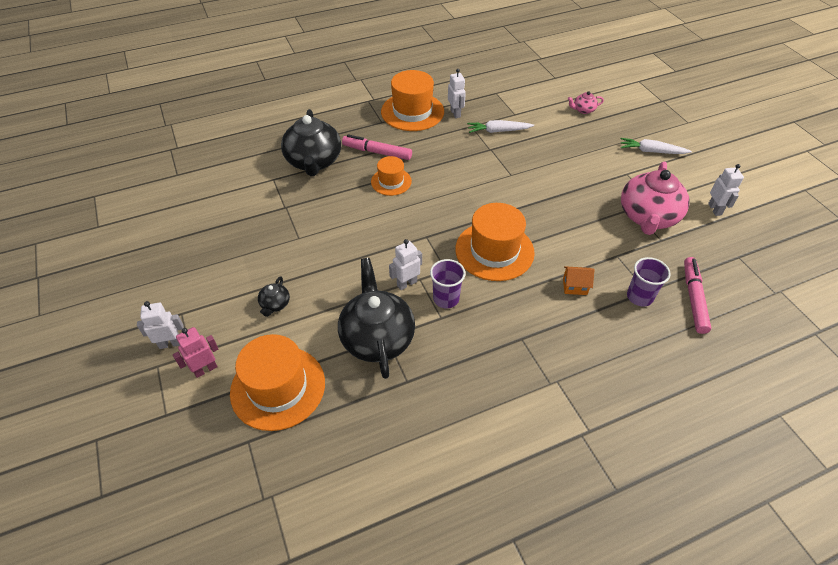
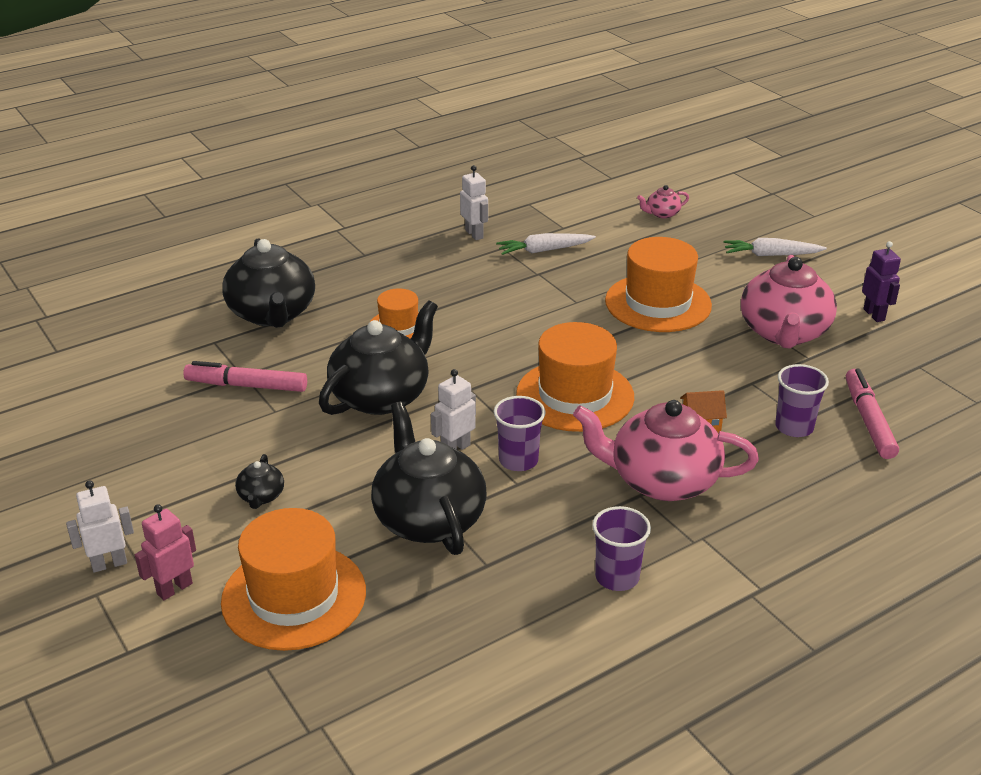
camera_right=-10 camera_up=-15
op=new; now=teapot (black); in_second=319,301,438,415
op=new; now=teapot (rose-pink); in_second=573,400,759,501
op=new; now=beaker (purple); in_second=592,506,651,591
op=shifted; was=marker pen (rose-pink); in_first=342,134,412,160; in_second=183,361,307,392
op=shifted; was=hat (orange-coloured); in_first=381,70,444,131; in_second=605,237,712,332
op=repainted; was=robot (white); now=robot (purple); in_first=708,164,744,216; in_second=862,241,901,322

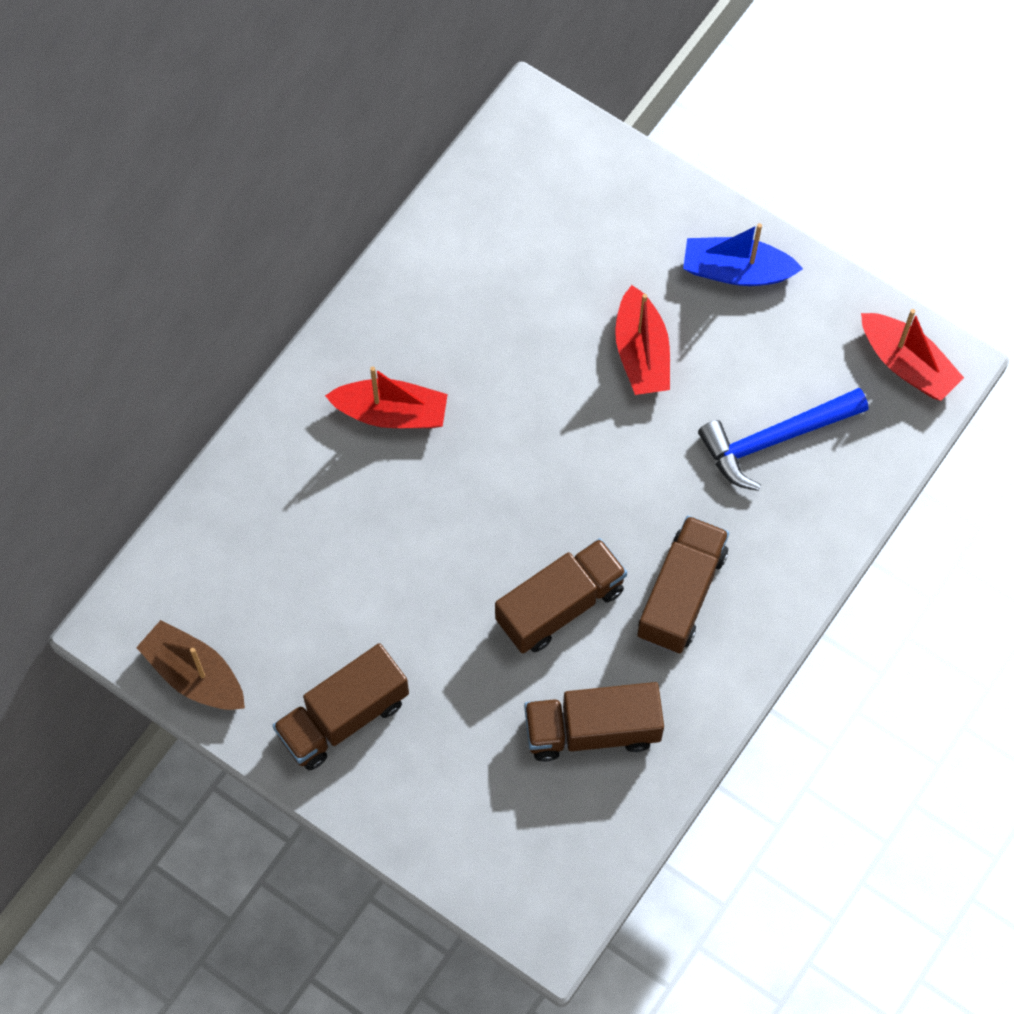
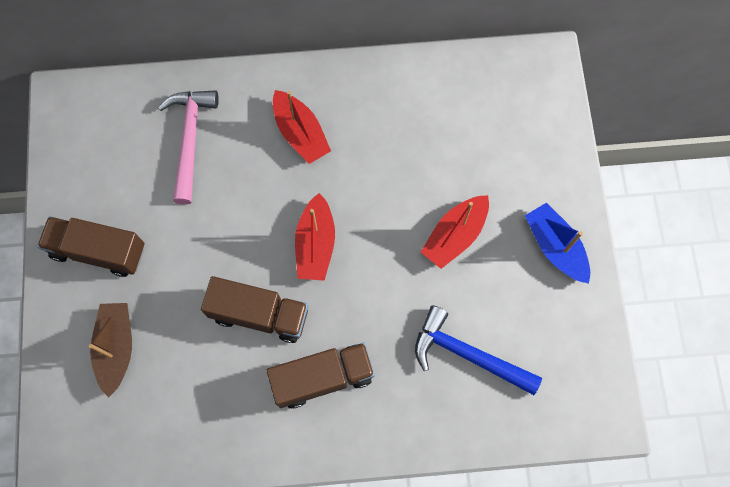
camera_right=50 camera_up=5
op=gone; was=lorry (russet); in_first=524,682,664,762
op=new; now=carpenter's hammer (rose-pink); in_second=158,90,219,205
op=shifted; was=boat (russet); in_first=136,620,245,710; in_second=89,303,132,398
op=shifted; was=boat (crimson); in_first=861,309,964,401; in_second=295,193,335,281

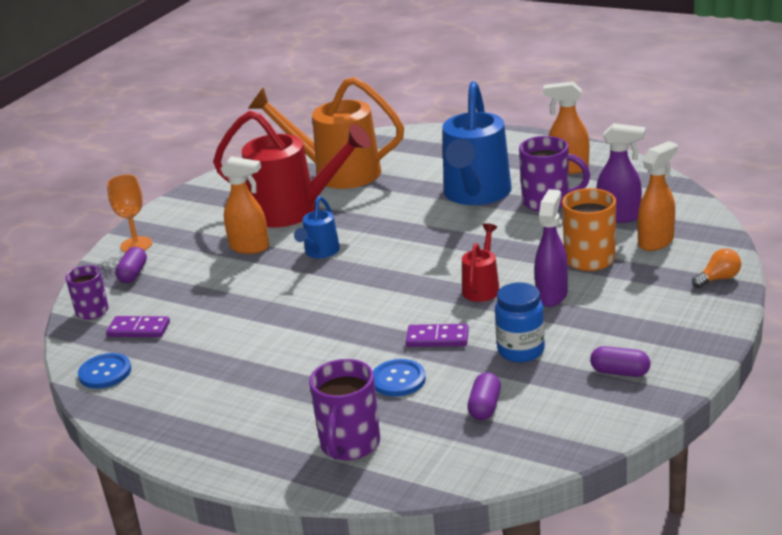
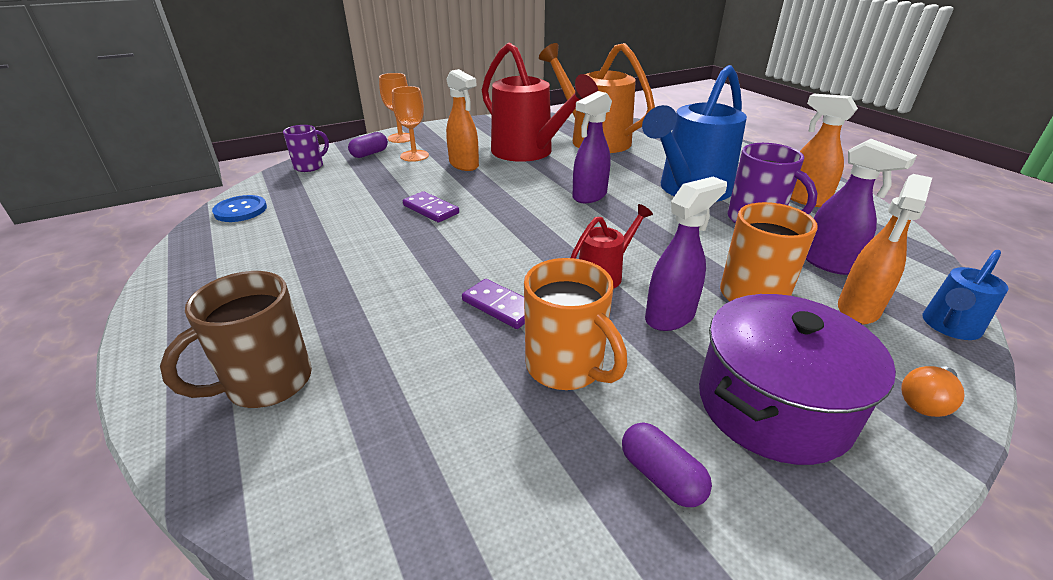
camera_right=30 camera_up=5
op=gone; was=shirt button (royal blue); in_first=373,359,426,397
op=gone; was=capsule (purple); in_first=467,372,501,420
op=new; now=wine glass (orange-coloured); in_second=392,86,429,162
op=new; now=sprayer (purple); in_second=573,91,612,203
op=new; now=pot (purple); in_second=699,294,896,465
op=shifted; was=domino tile (purple); in_first=106,316,170,338; in_second=403,191,459,222
op=shifted; was=watering can (royal blue); in_first=294,196,340,258; in_second=923,250,1008,340
op=swapped; was=preserve jar (royal blue); now=tea mug (orange-coloured); in_first=495,283,545,362; in_second=524,258,627,390
op=repainted; was=tea mug (purple); now=tea mug (russet); in_first=309,359,380,460; in_second=160,271,312,408
op=rotated; was=sprayer (orange-coloured); in_first=637,141,678,251; in_second=838,174,932,325; clockwise=135
op=rotated; was=light bulb (orange-coloured); in_first=692,248,741,288; in_second=901,366,965,417; clockwise=135

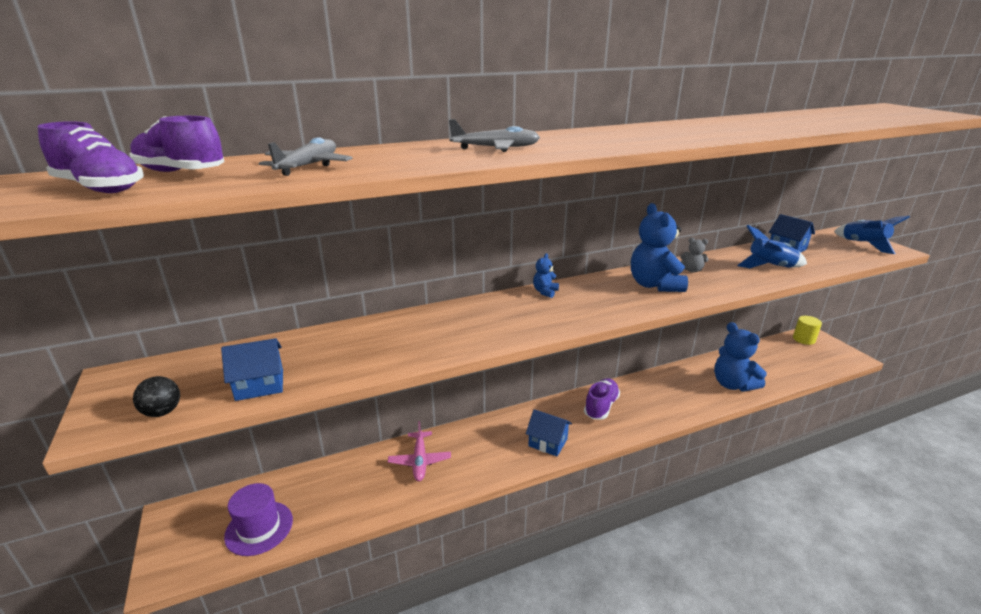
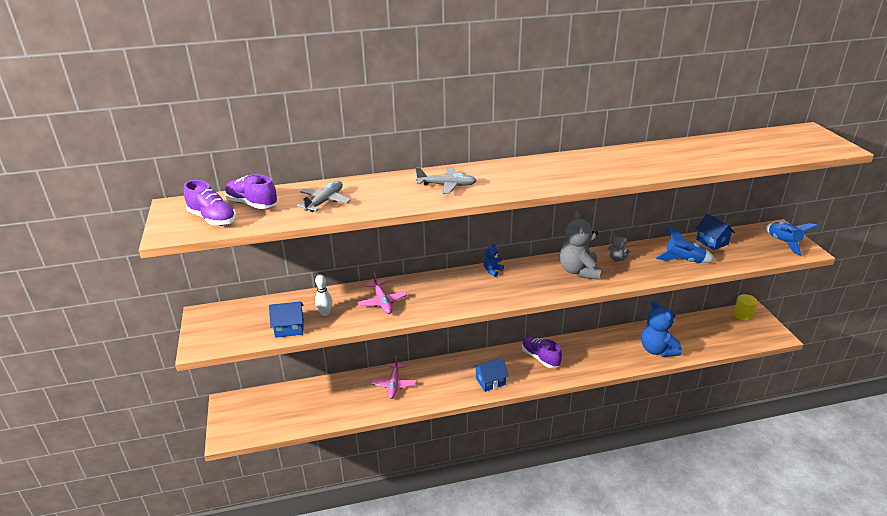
camera_right=10 camera_up=5
op=gone; was=play ball (black); in_first=133,376,180,417
op=gone; was=hat (purple); in_first=224,483,293,556
op=new; now=skittle (white); in_second=315,274,332,316
op=new; now=plane (rose-pink); in_second=357,273,408,314
op=repainted; was=teddy bear (royal blue); now=teddy bear (grey); in_first=631,203,688,292; in_second=560,211,601,280
op=rotated; was=house (royal blue); in_first=526,409,572,456; in_second=473,358,509,392; clockwise=-60
op=rotated; was=shoe (purple); in_first=584,378,620,419; in_second=522,336,562,368; clockwise=-75

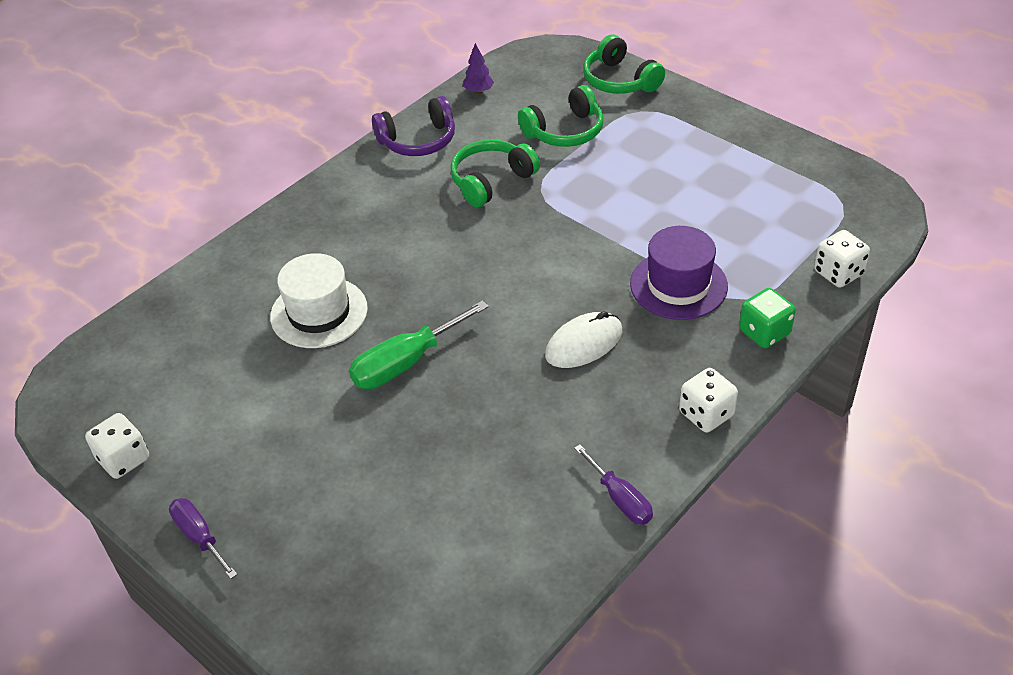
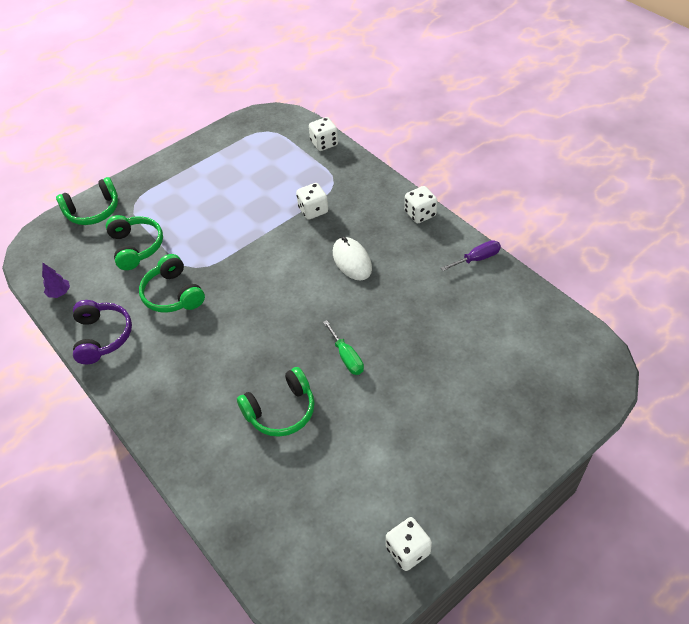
camera_right=-80 camera_up=5
op=gone; was=hand screwdriver (purple); in_first=169,498,238,579
op=gone; was=die (emerald); in_first=739,288,796,348
op=swapped; was=hat (white); now=over-ear headphones (emerald); in_first=270,253,368,348; in_second=237,367,315,437
op=swapped; was=hat (purple); now=die (white); in_first=630,226,728,320; in_second=296,183,328,220
op=scaled; was=hand screwdriver (emerald); in_first=349,300,489,389; in_second=323,320,364,375; ratio=0.63

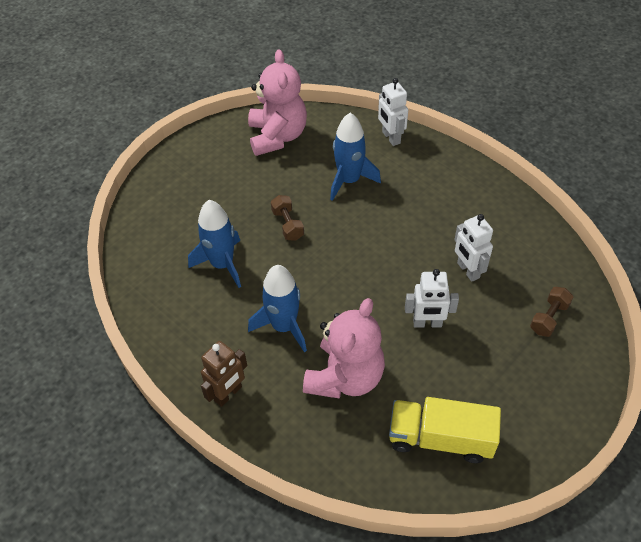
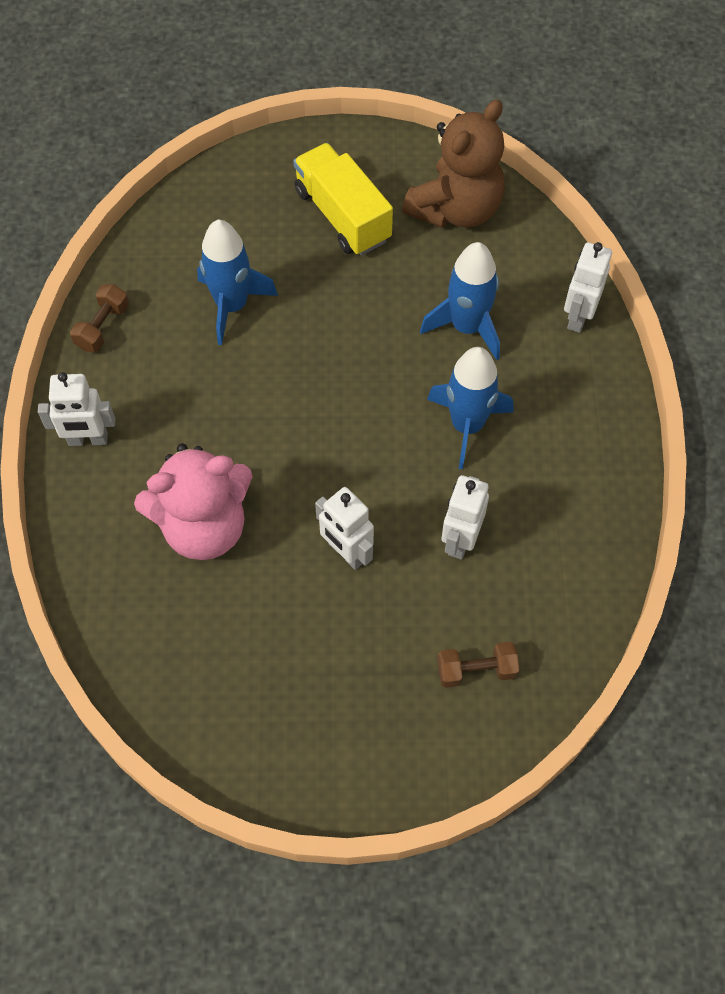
camera_right=45 camera_up=10
op=shifted; was=spaceship (royal blue); in_first=248,265,307,352; in_second=427,347,514,469
op=shifted; was=free weight (russet); in_first=271,195,304,241; in_second=70,284,129,352
op=shifted; was=lorry (bright yellow); in_first=389,397,501,463; in_second=293,143,393,256
op=repainted; was=robot (russet); now=robot (white); in_first=201,341,247,407; in_second=38,372,115,446
op=repainted; was=teddy bear (rose-pink); now=teddy bear (russet); in_first=248,49,307,156; in_second=402,99,505,228

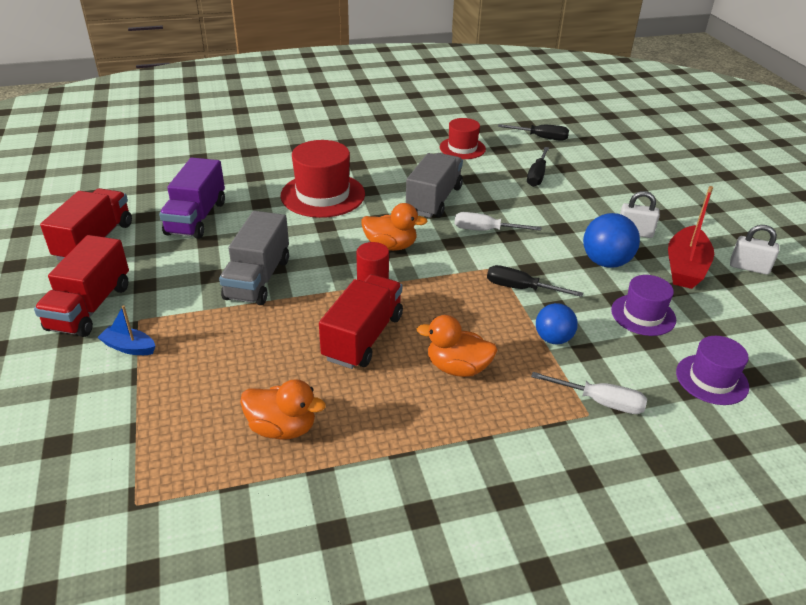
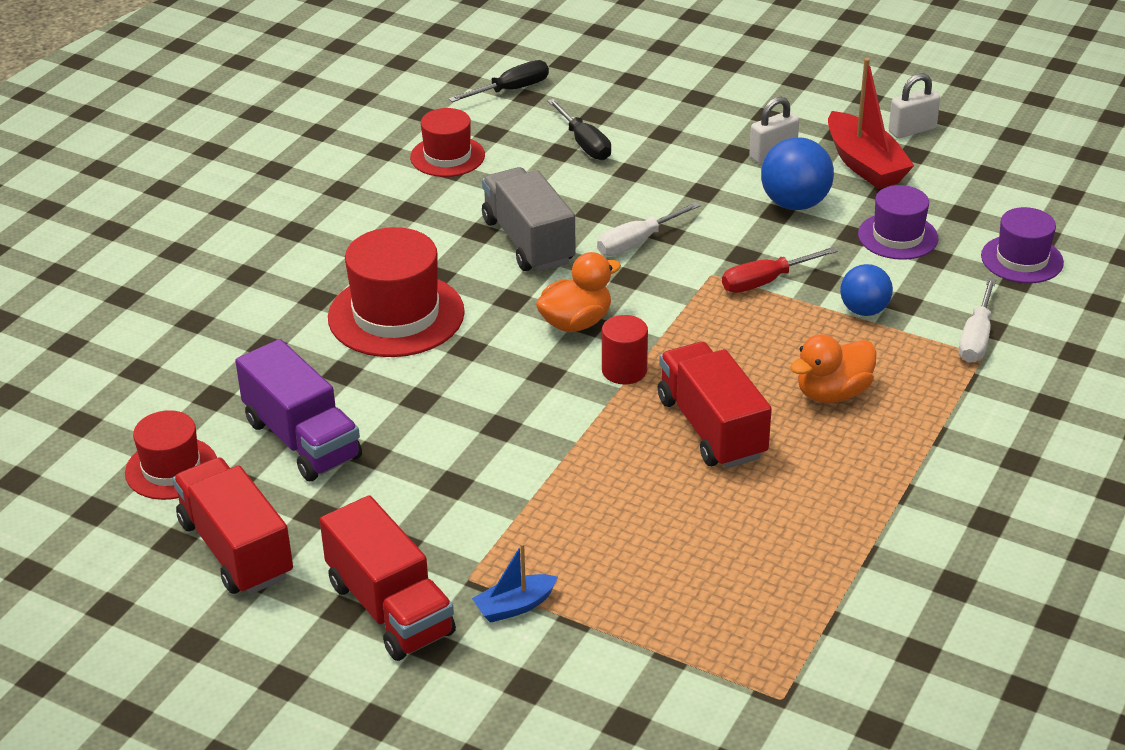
camera_right=-45 camera_up=0
op=gone; was=lorry (grey); in_first=219,211,289,305
op=gone; was=toy duck (orange-coloured); in_first=240,379,326,440
op=new; now=hat (crimson); in_second=125,410,217,500
op=repainted; was=hand screwdriver (black); now=hand screwdriver (crimson); in_first=487,265,583,297; in_second=722,247,838,293
op=rotated; was=hand screwdriver (white); in_first=531,372,647,414; in_second=958,278,996,362; clockwise=135

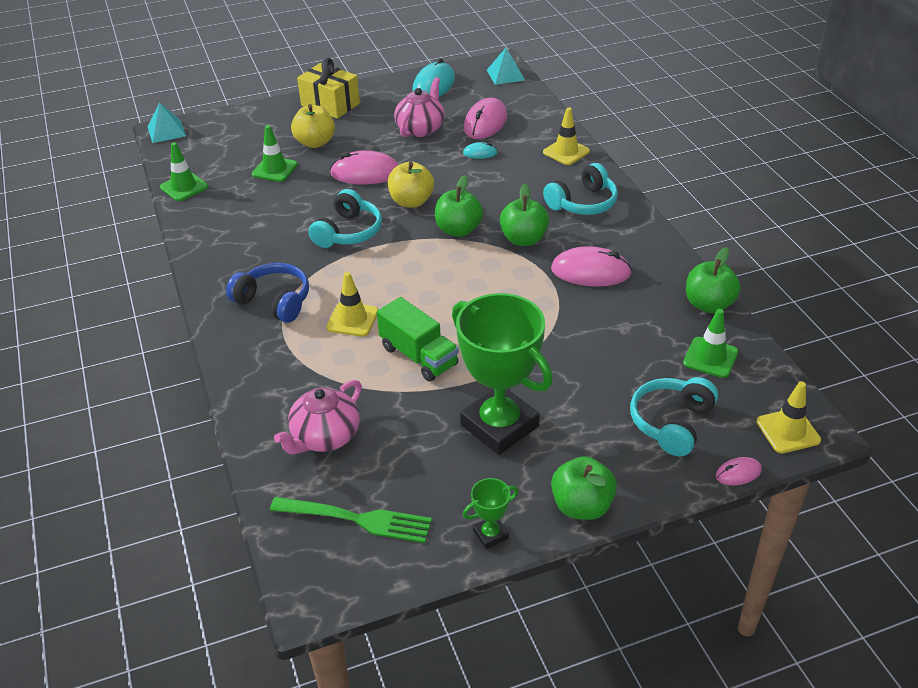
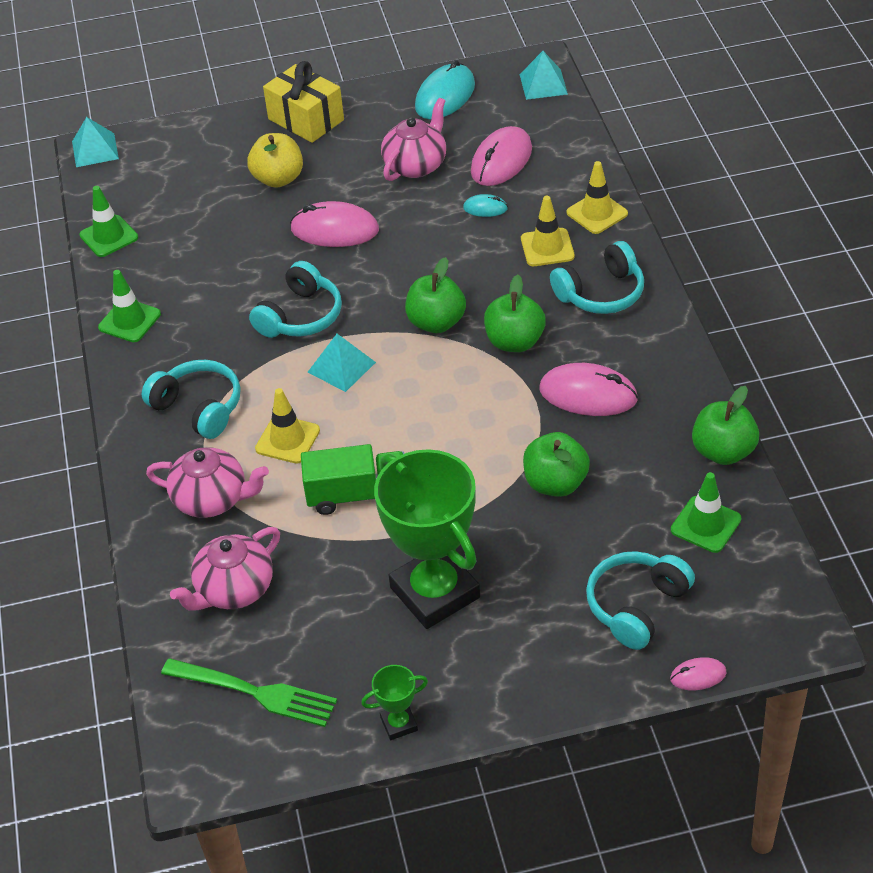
camera_right=10 camera_up=5
op=gone; was=apple fruit (bright yellow); in_first=388,161,434,208
op=new; now=teapot (rose-pink); in_second=146,447,269,518
op=new; now=solid pyramid (teal); in_second=308,334,376,392
op=shifted; was=road cone (emerald); in_first=252,125,298,182; in_second=98,270,161,342
op=shifted; was=apple fruit (emerald); in_first=551,456,617,520; in_second=523,432,590,497
op=shifted; was=road cone (bright yellow); in_first=756,381,821,454; in_second=521,196,575,266
op=repainted; was=over-ear headphones (royal blue); now=over-ear headphones (teal); in_first=226,263,309,323; in_second=142,360,240,439
op=rotated; was=lorry (emerald); in_first=377,297,459,382; in_second=301,444,404,515; clockwise=-60

